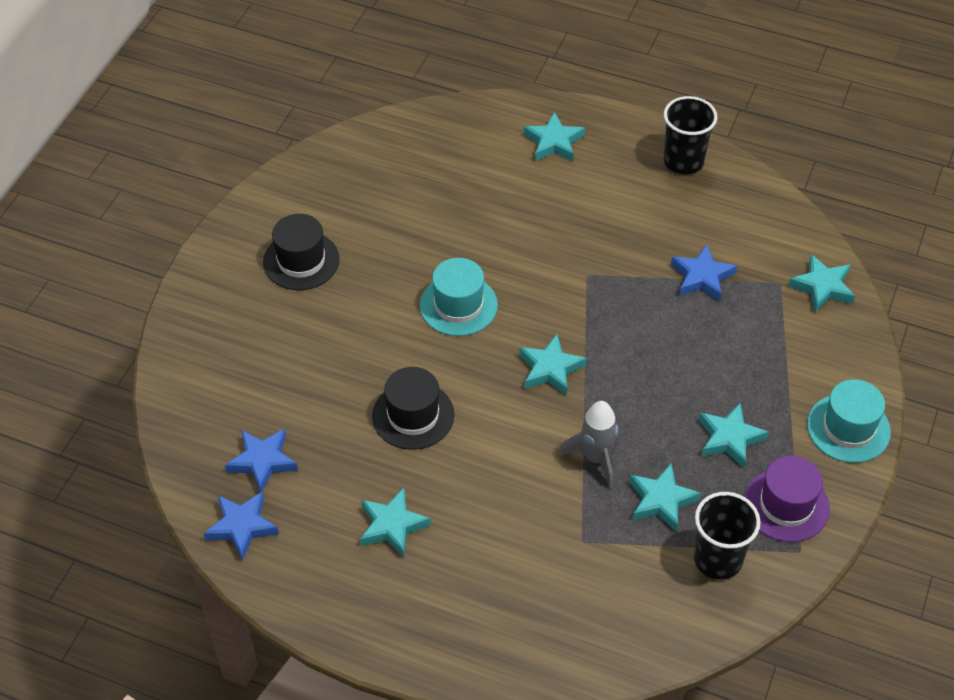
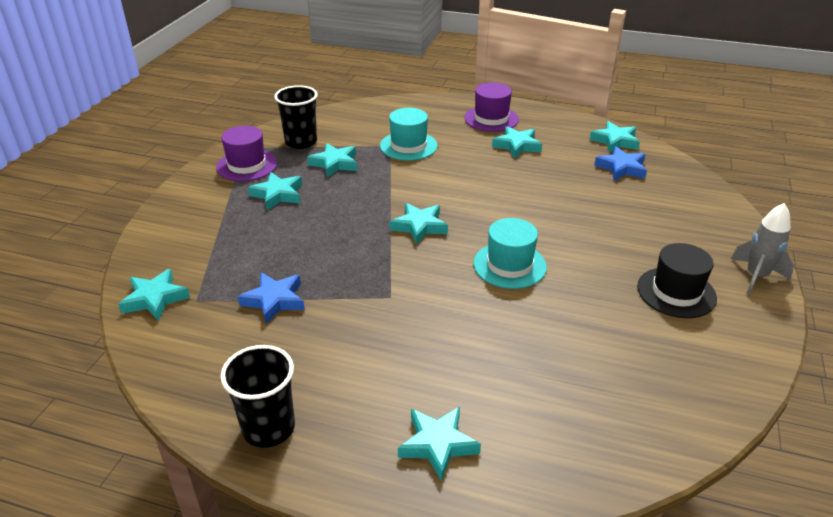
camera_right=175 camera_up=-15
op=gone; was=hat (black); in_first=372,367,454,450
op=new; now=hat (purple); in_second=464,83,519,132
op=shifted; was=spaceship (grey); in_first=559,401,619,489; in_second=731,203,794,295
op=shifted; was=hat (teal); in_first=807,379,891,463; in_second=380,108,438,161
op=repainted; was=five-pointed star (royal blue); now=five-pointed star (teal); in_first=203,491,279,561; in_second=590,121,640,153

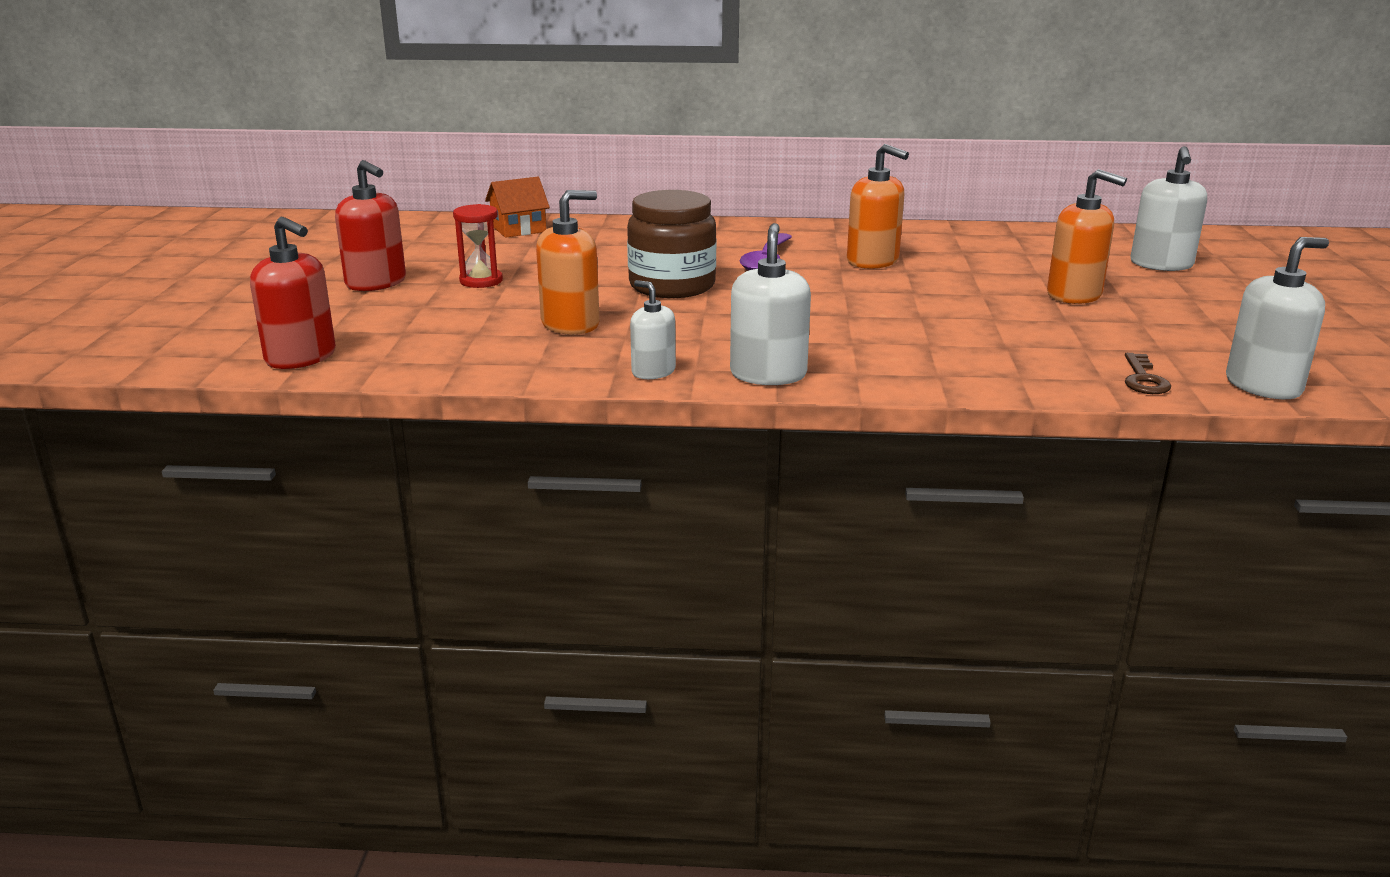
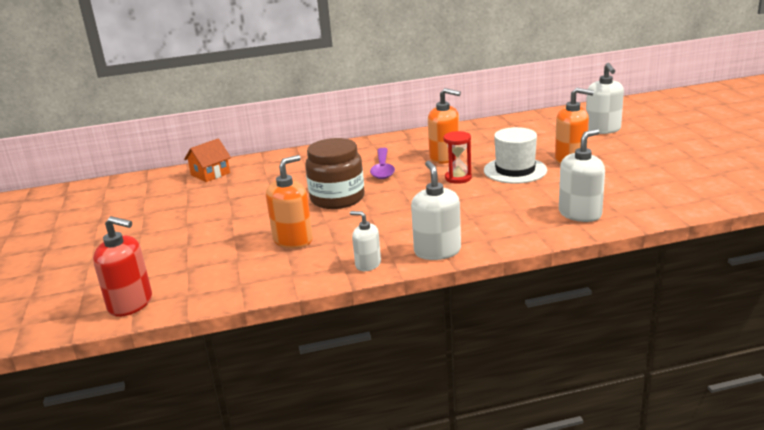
camera_right=-15 camera_up=0
op=gone; was=soap pump (crimson); in_first=335,160,406,291
op=gone; was=latchkey (russet); in_first=1125,353,1171,394
op=new; now=hat (white); in_second=484,127,547,184
op=shifted; was=sand timer (crimson); in_first=453,204,503,288; in_second=444,131,472,184
op=shifted; was=soap pump (white); in_first=1226,237,1329,399; in_second=559,129,605,222

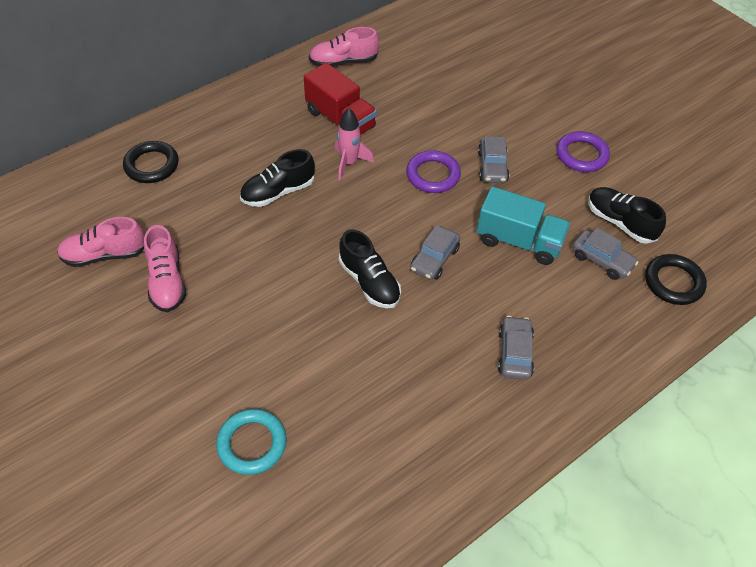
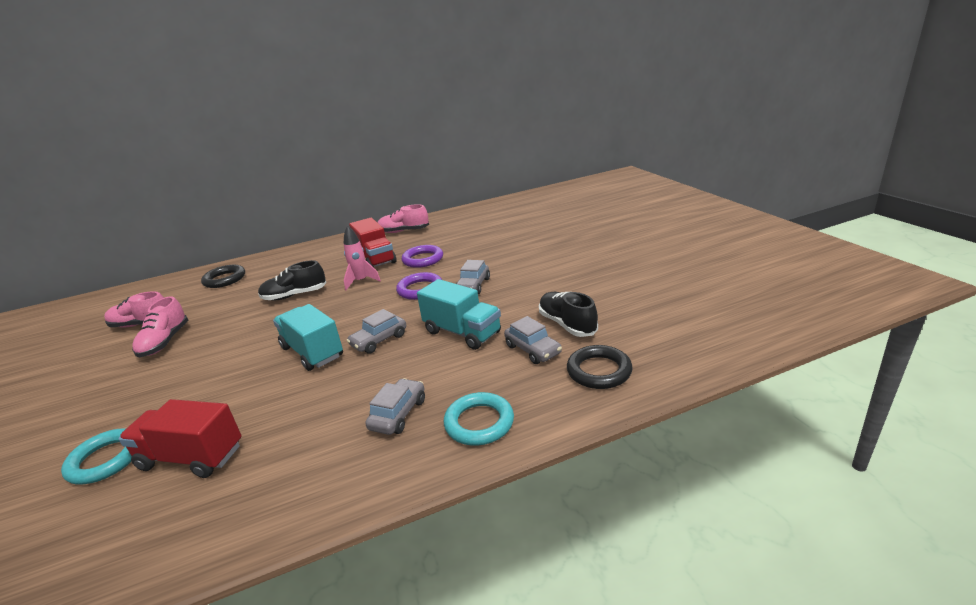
camera_right=20 camera_up=-25
op=new; now=lorry (crimson); in_second=118,399,242,478
op=new; now=ring (teal); in_second=444,392,514,445
op=shifted; was=ring (purple); in_first=556,131,610,172; in_second=402,245,443,268
op=swapped; was=shoe (black); now=lorry (teal); in_first=339,229,401,308; in_second=273,304,343,371

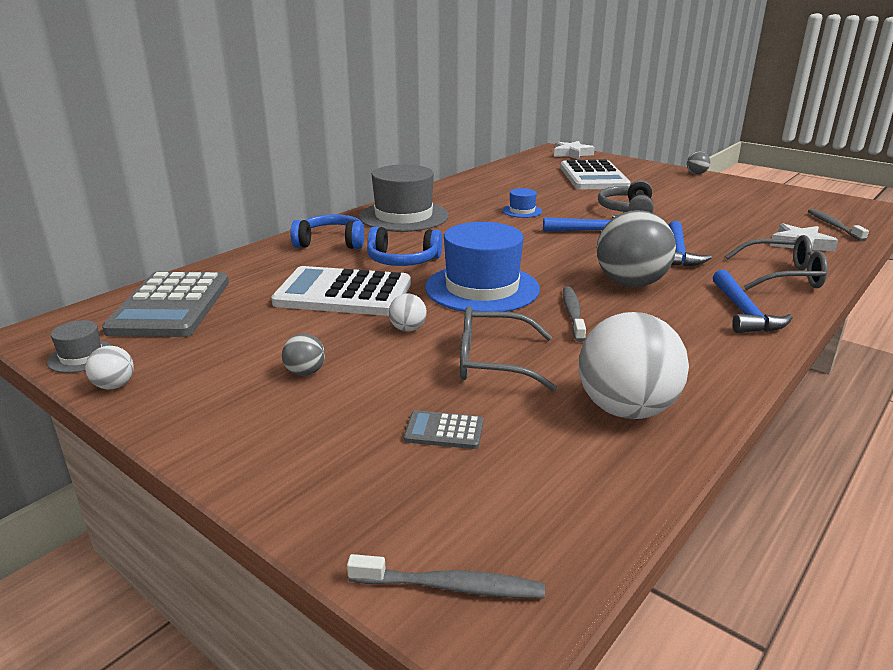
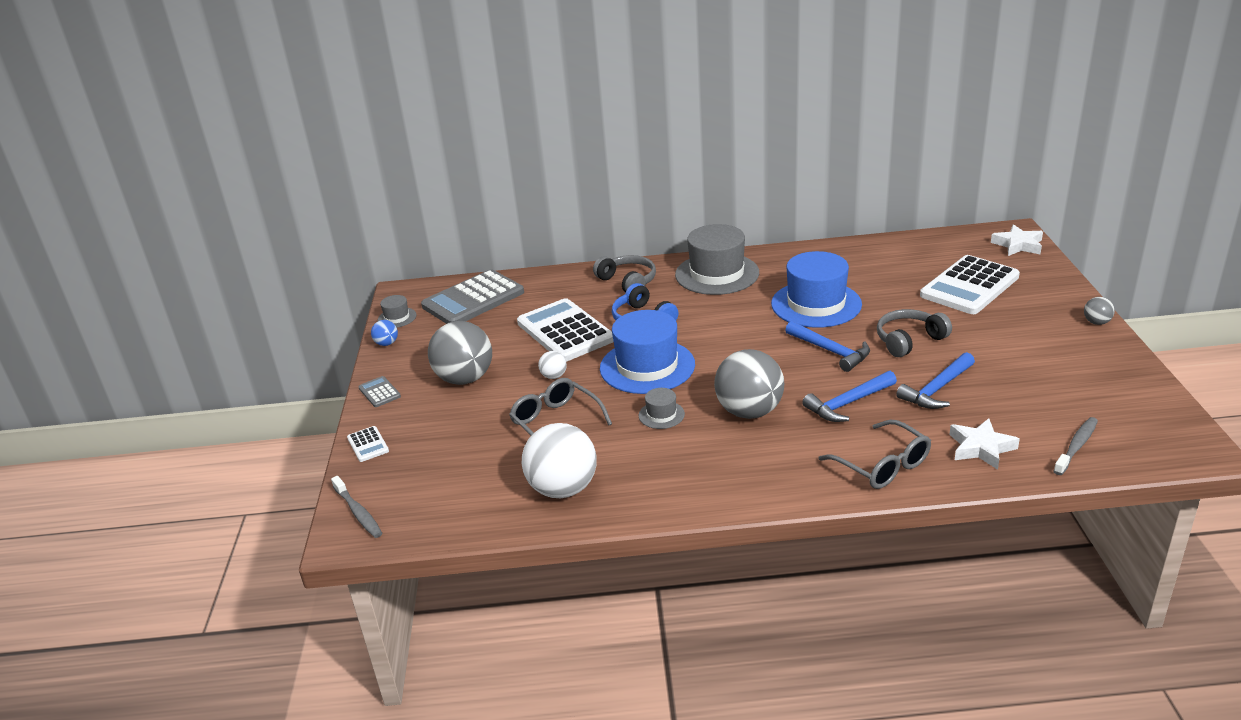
camera_right=50 camera_up=5
op=new; now=adding machine (white); in_second=347,426,389,462
op=shifted; was=adding machine (grey); in_first=404,410,483,449; in_second=358,376,401,407
op=shifted; was=carpenter's hammer (royal blue); in_first=713,270,793,333; in_second=896,352,975,409
op=swapped; was=toothbrush (grey); now=hat (grey); in_first=563,286,586,342; in_second=639,388,685,429
op=repainted; was=play ball (white); now=play ball (royal blue); in_first=85,346,134,389; in_second=371,320,398,346
op=repainted; was=over-ear headphones (royal blue); now=over-ear headphones (grey); in_first=290,214,364,249; in_second=593,255,656,293
op=scaled; was=play ball (grey); in_first=282,334,325,376; in_second=428,321,492,385; ratio=2.26
op=scaled; was=hat (royal blue); in_first=502,188,542,218; in_second=771,251,862,328; ratio=2.21

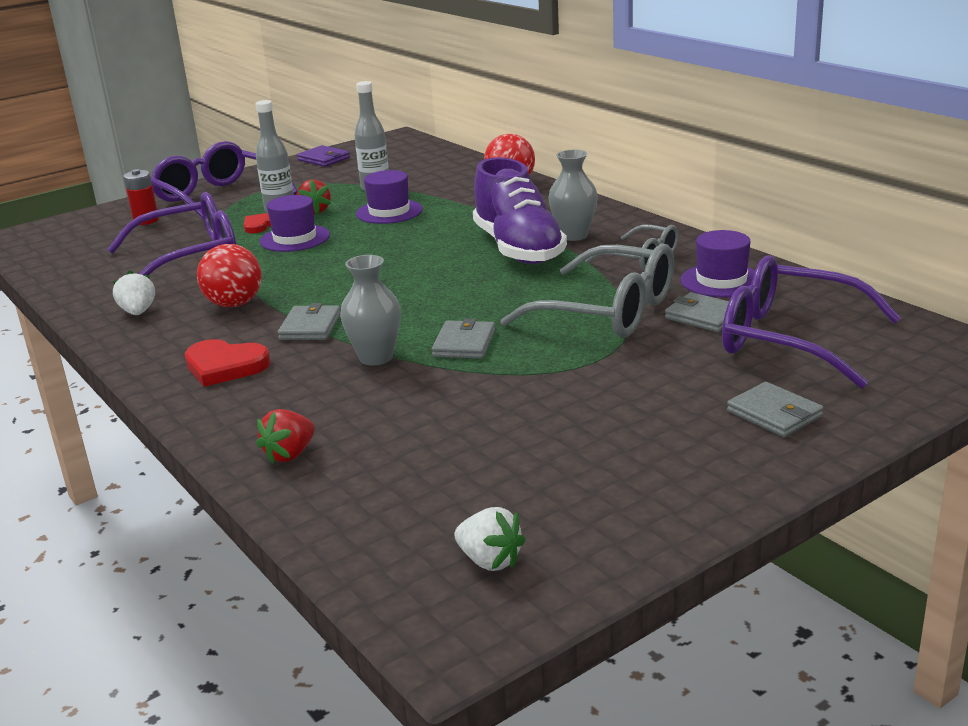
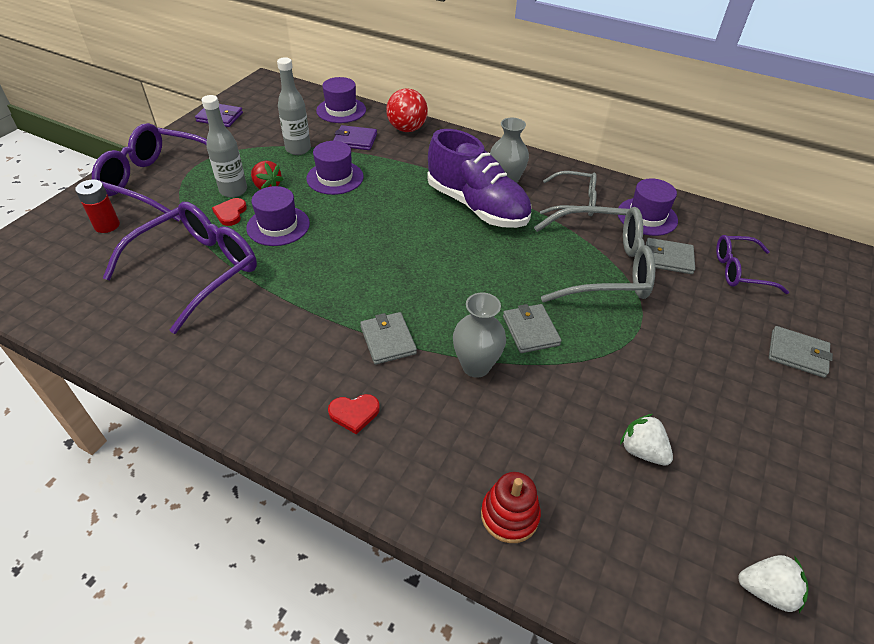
camera_right=-30 camera_up=20
op=gone; was=play ball (crimson); in_first=197,244,262,307
op=new; now=hat (purple); in_second=316,77,366,123
op=new; now=card wallet (purple); in_second=333,125,377,150
op=shifted; was=berry (white); in_first=113,270,155,315; in_second=620,414,673,465
op=swapped; was=berry (crimson); now=stacking rings (crimson); in_first=256,409,315,464; in_second=481,472,541,543
op=scaled; was=love heart (crimson); in_first=185,339,271,387; in_second=328,394,380,434; ratio=0.62
op=scaled; was=spectacles (purple); in_first=722,255,901,388; in_second=716,235,789,294; ratio=0.57

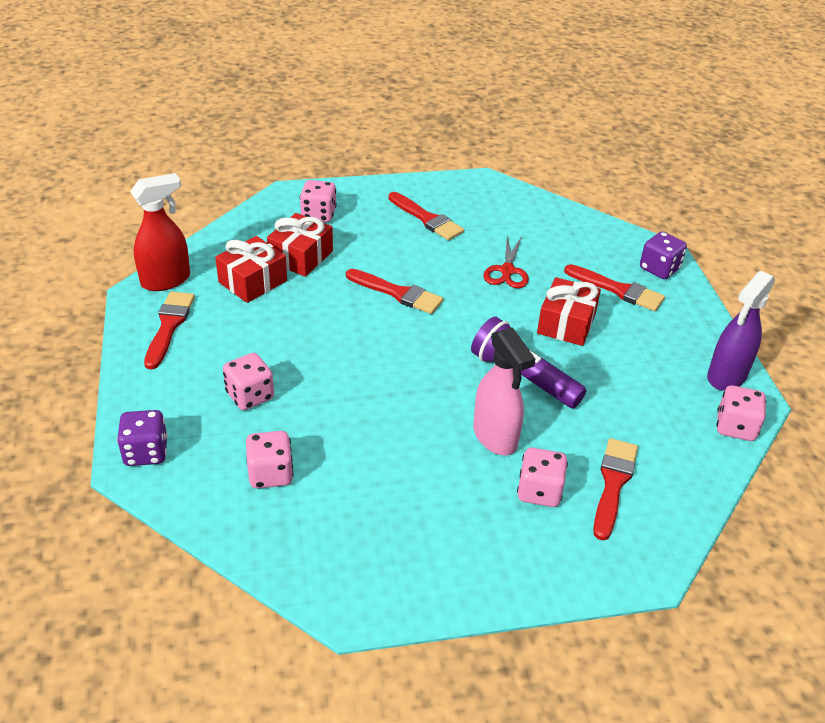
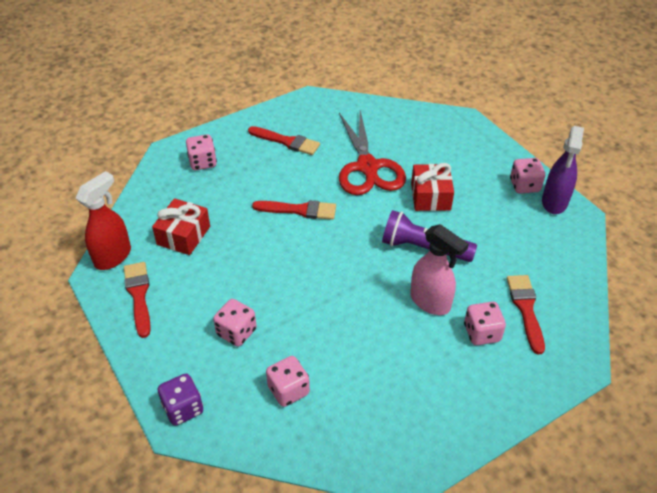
camera_right=-20 camera_up=5
op=gone; was=present (crimson); in_first=267,213,333,277
op=gone; was=paintbrush (crimson); in_first=564,264,665,311
op=gone; was=die (purple); in_first=640,232,687,279
op=shifted; was=die (rose-pink); in_first=716,385,766,441; in_second=510,158,545,194
op=scaled; was=pair of scissors (crimson); in_first=483,235,529,288; in_second=339,111,406,195; ratio=1.9

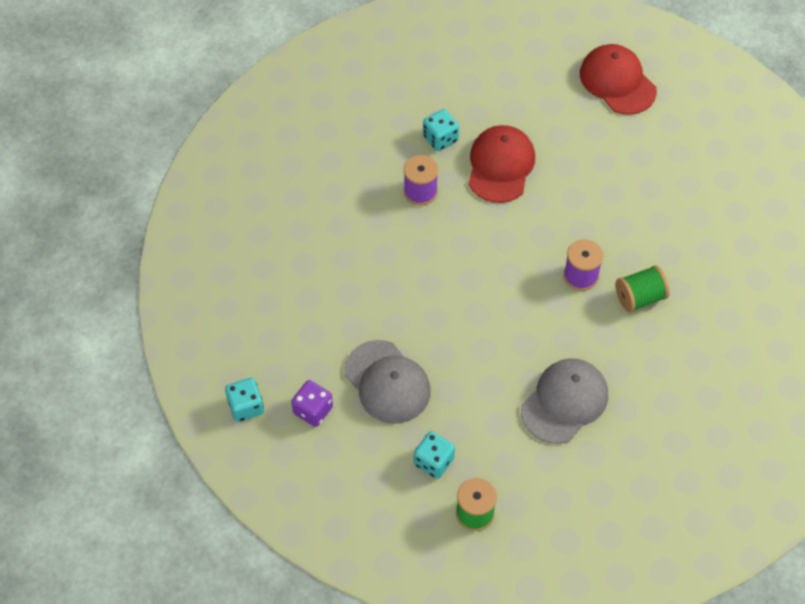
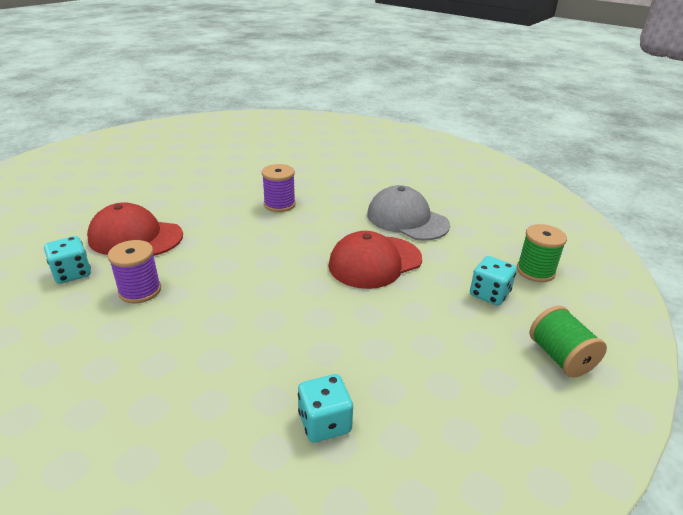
camera_right=-90 camera_up=-25
op=gone; was=die (purple); in_first=291,380,333,427
op=gone; was=baseball cap (grey); in_first=345,340,431,424
op=shifted; was=die (teal); in_first=225,378,264,422; in_second=298,374,353,443
op=shifted; was=baseball cap (crimson); in_first=580,44,657,115; in_second=328,231,422,289
op=shifted; was=reel of thread (emerald); in_first=616,265,670,312; in_second=530,306,607,378

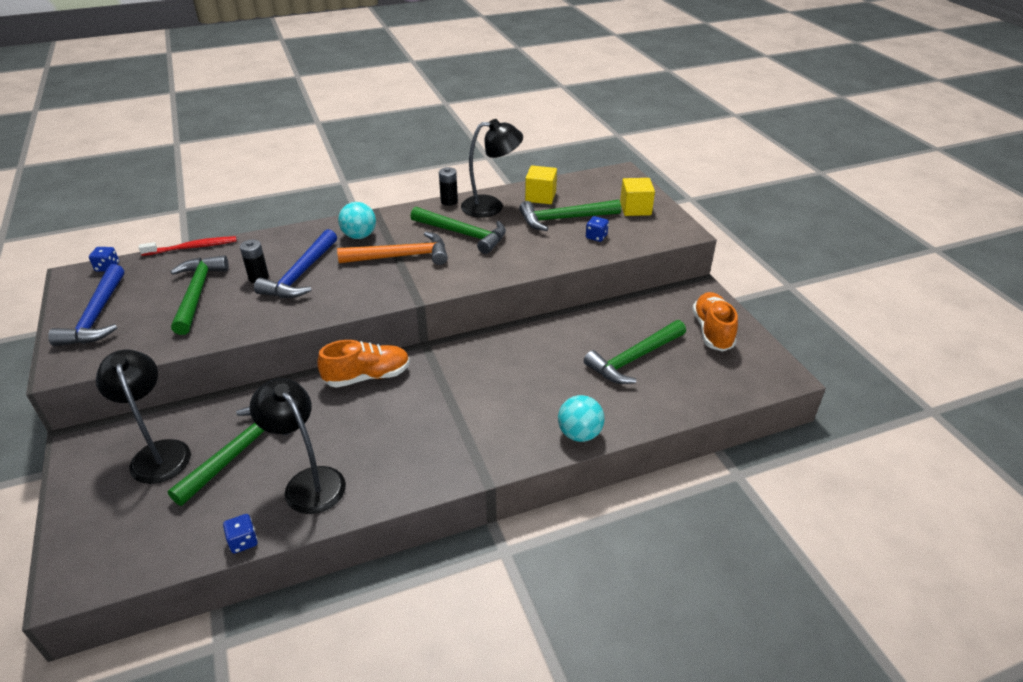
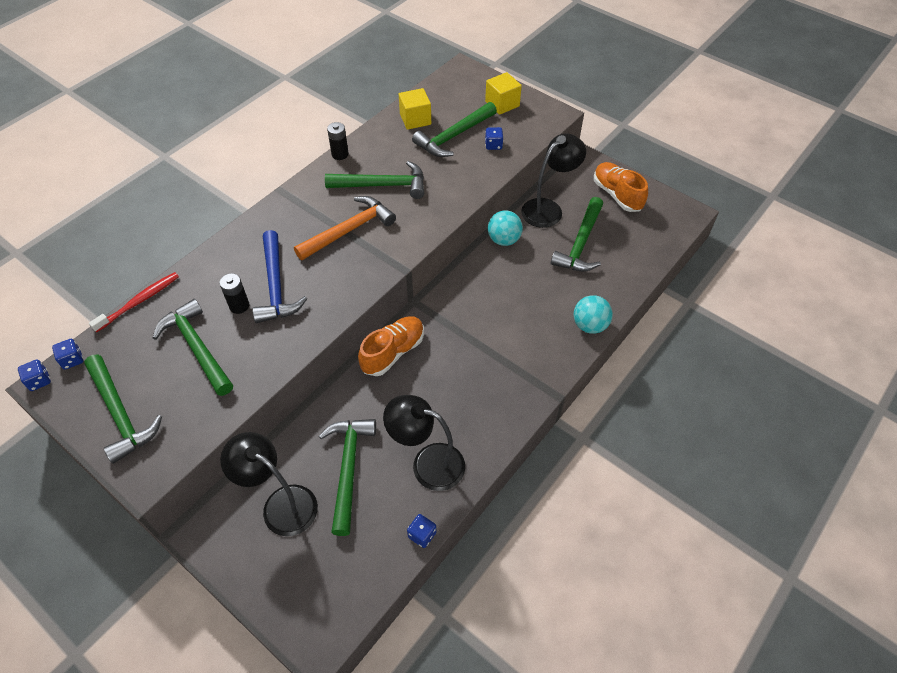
camera_right=-30 camera_up=15
op=new; now=die (royal blue); in_second=18,359,51,391
op=shifted; was=play ball (teal); in_first=338,202,376,239; in_second=488,211,523,246
op=shifted; was=reading lamp (black); in_first=461,119,523,218; in_second=521,133,586,228
op=repainted; was=carpenter's hammer (royal blue); now=carpenter's hammer (emerald); in_first=48,264,124,346; in_second=84,355,162,464

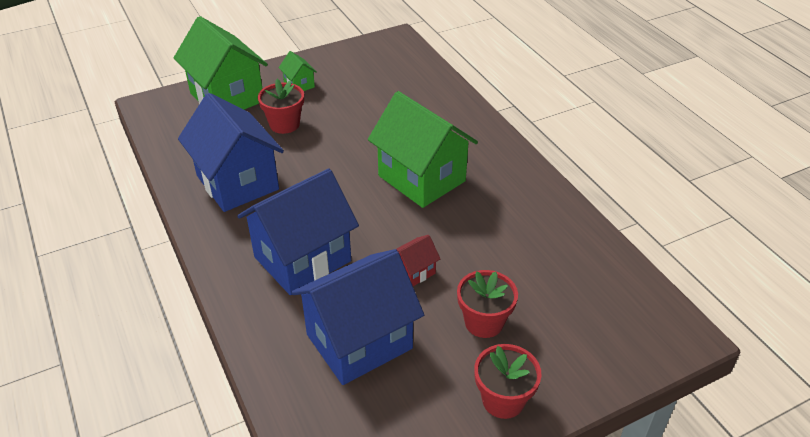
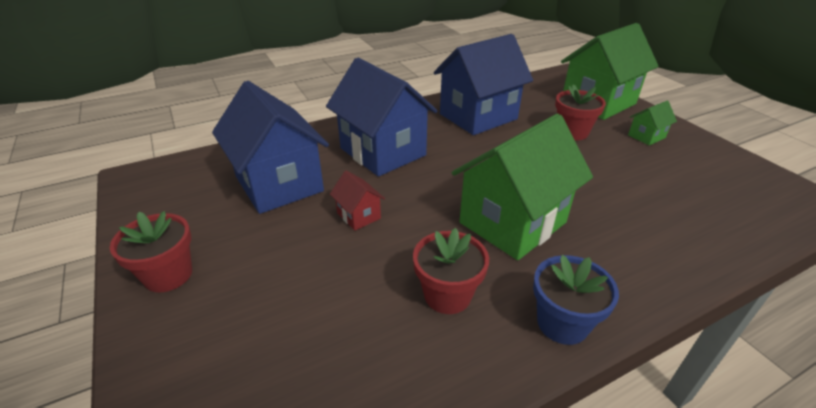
camera_right=90 camera_up=-5
op=new; now=plant pot (royal blue); in_second=533,255,619,345
op=shifted; was=plant pot (crimson); in_first=457,270,518,338; in_second=413,228,489,314

